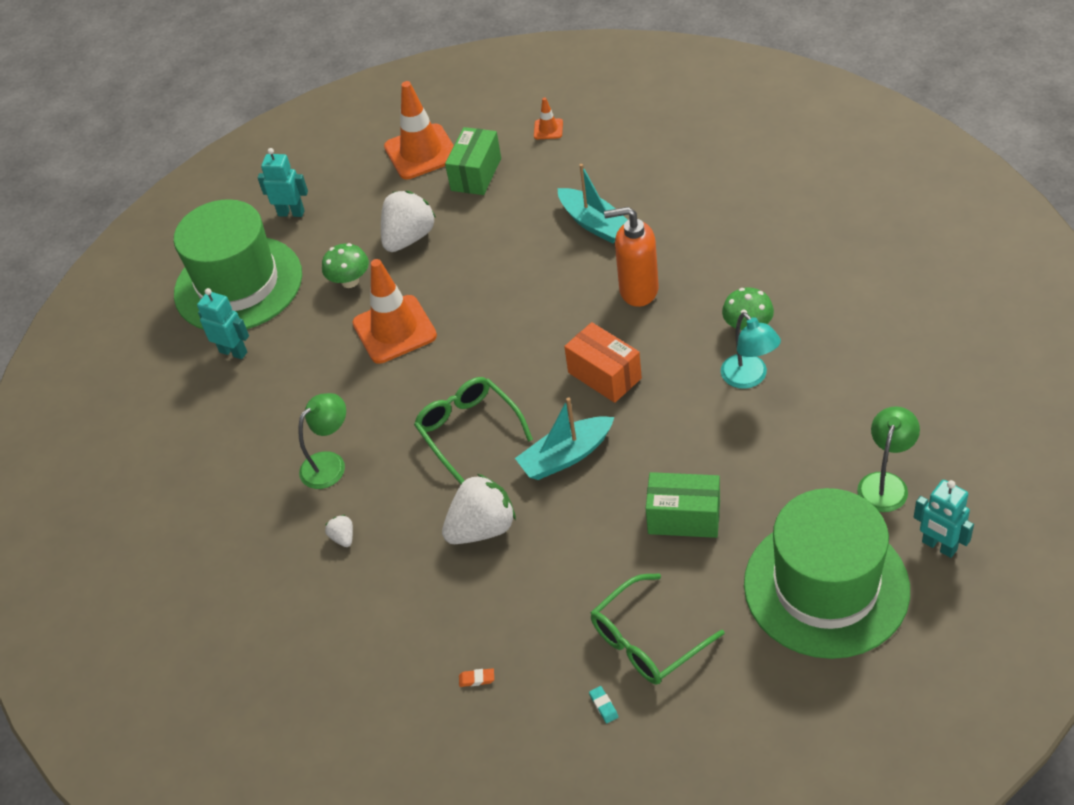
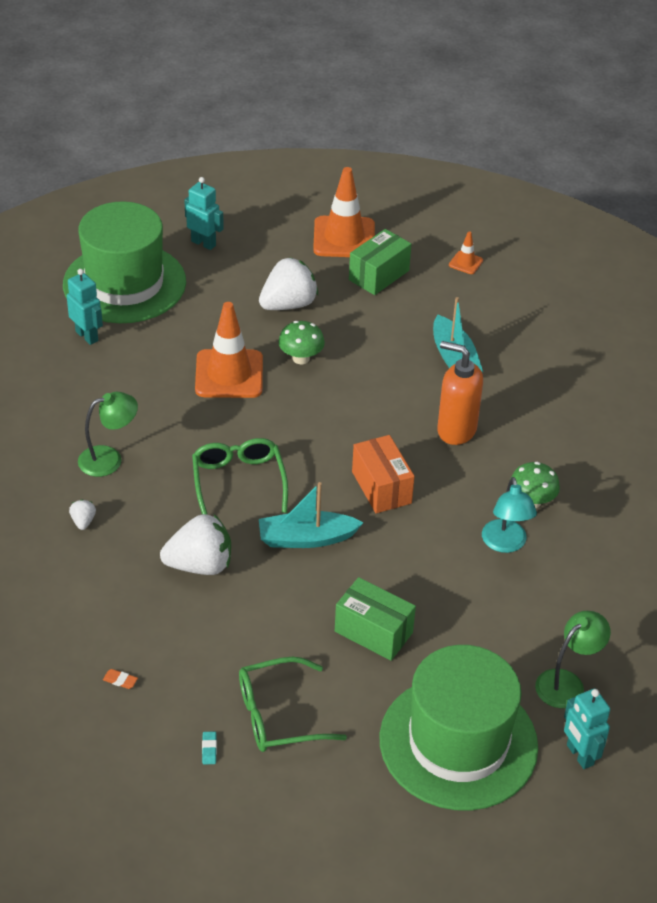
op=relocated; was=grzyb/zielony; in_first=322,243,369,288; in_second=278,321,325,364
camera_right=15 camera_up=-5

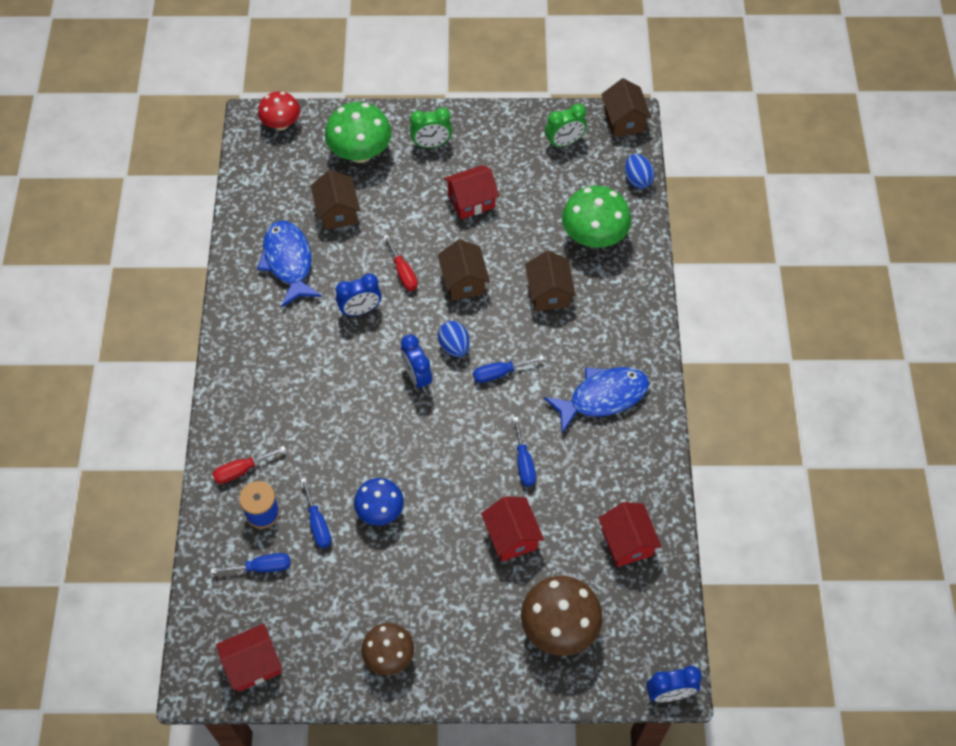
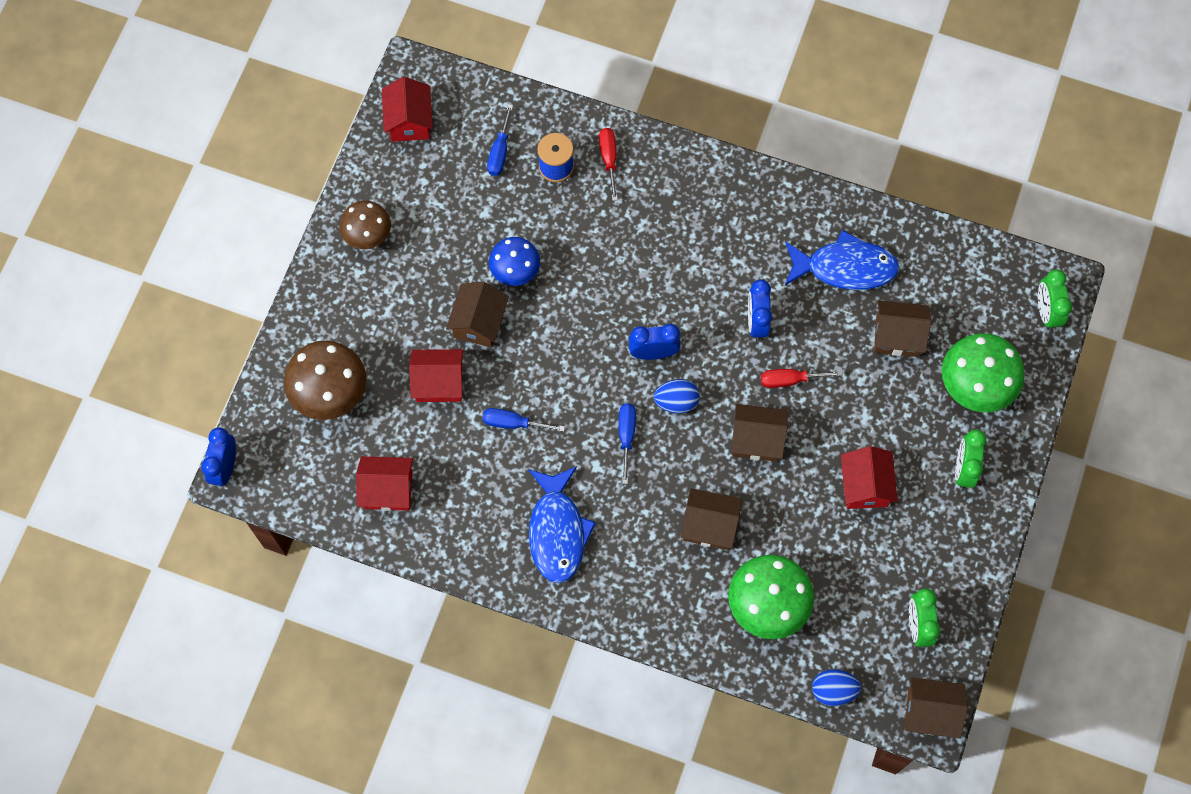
op=exchanged; was=grzyb/czerwony; now=budzik/zielony; in_first=258,92,300,130; in_second=1038,269,1072,330
op=missing; was=śrubokręt/niebieski; in_first=300,478,331,548
op=appeared; now=domek/brązowy; in_second=446,281,509,348
camera_right=110 camera_up=10

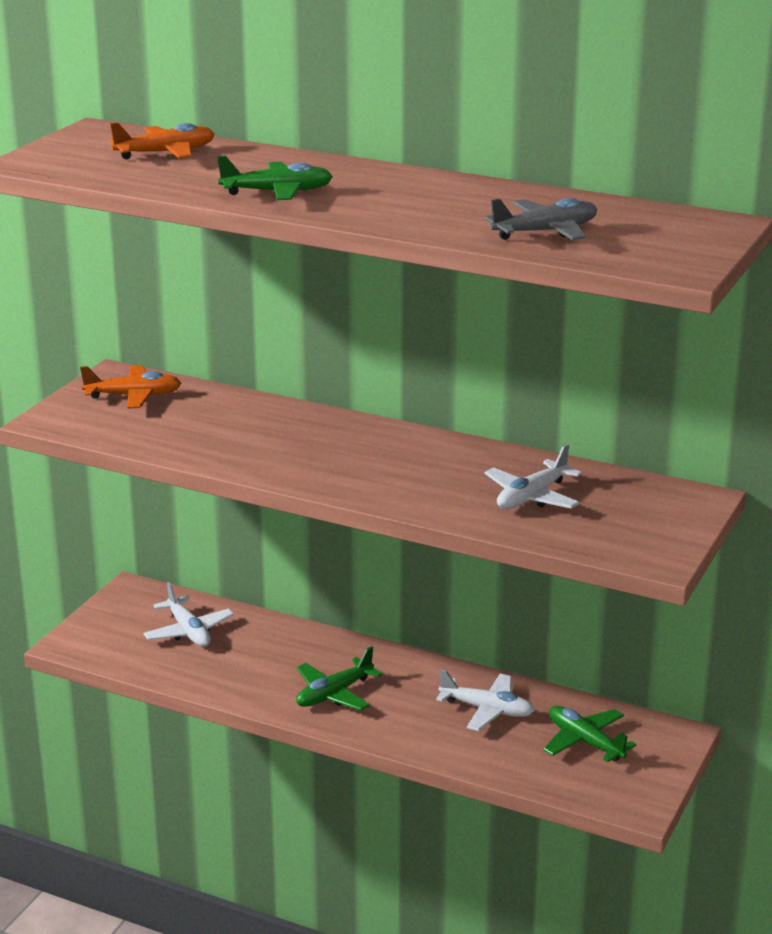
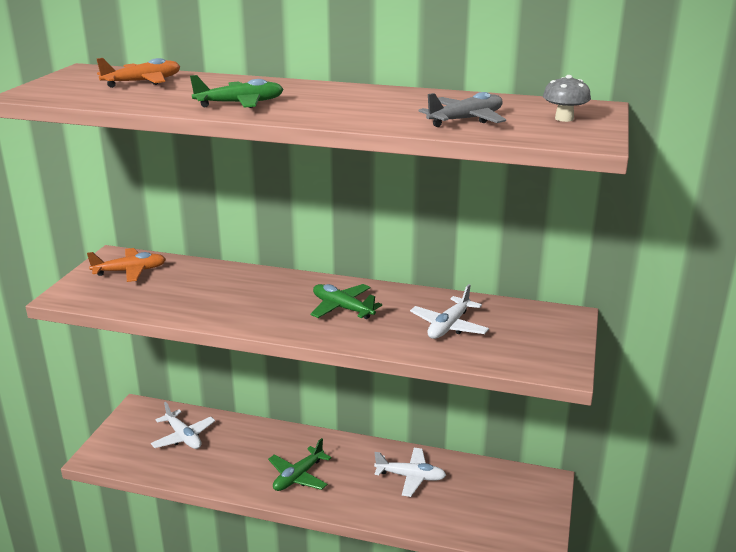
op=relocated; was=samolot/zielony; in_first=543,706,636,762; in_second=311,284,382,319
op=appeared; now=grzyb/szary; in_second=543,75,591,122
camera_right=-10 camera_up=0

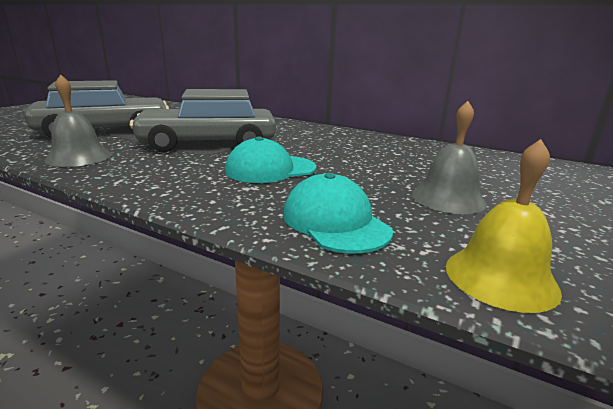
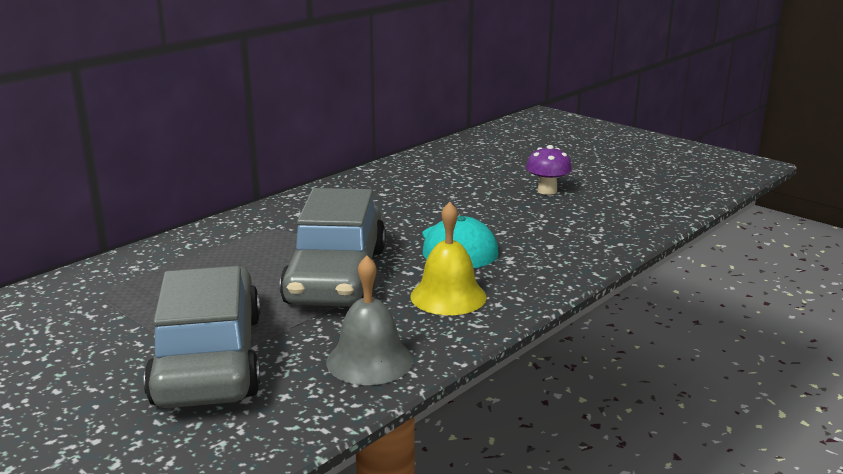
op=exchanged; was=dzwonek/szary; now=grzyb/fioletowy; in_first=412,101,487,214; in_second=526,145,572,195
op=relocated; was=dzwonek/żółty; in_first=446,139,562,313; in_second=410,202,487,315
op=missing; was=czapka/turkusowy; in_first=283,173,393,253
camera_right=-75 camera_up=0

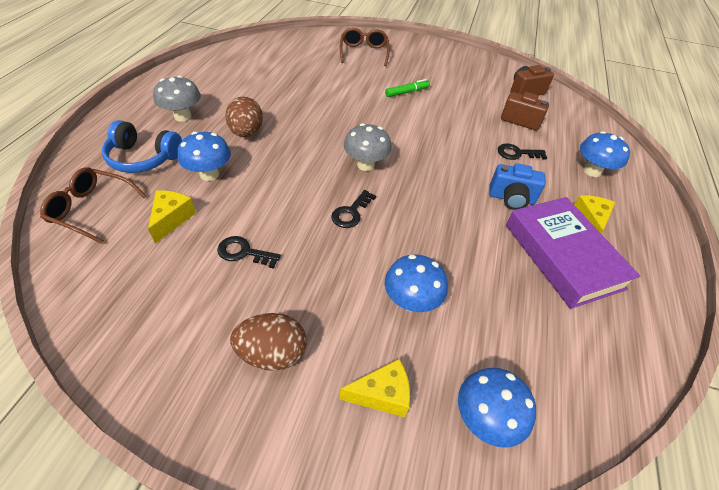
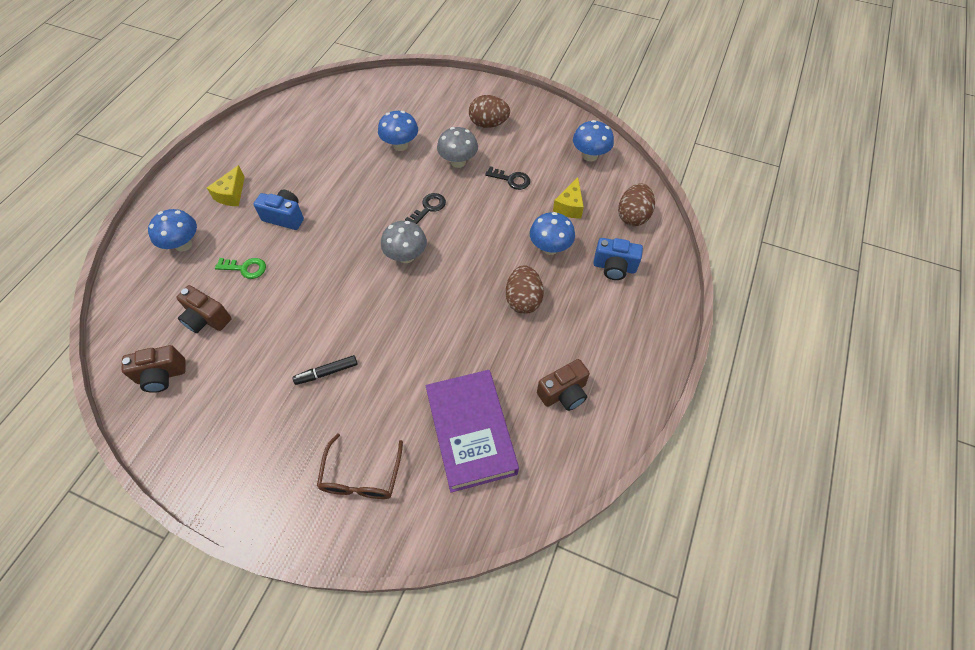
op=relocated; was=grzyb/szary; in_first=153,76,201,122; in_second=437,127,478,168
op=colour; was=flamaster/zielony; now=flamaster/czarny; in_first=385,79,430,97; in_second=292,355,358,385
op=exchanged; was=słuchawki/niebieski; now=aparat fotograficzny/niebieski; in_first=102,120,182,173; in_second=593,238,643,280
op=colour; was=klucz/czarny; now=klucz/zielony; in_first=498,143,547,160; in_second=215,258,266,279
op=exchanged; was=okulary/brązowy; now=jajko/brązowy; in_first=40,167,147,244; in_second=618,183,655,226
op=relocated; was=książka/fioletowy; in_first=506,197,640,309; in_second=426,370,519,493
op=missing; was=ser/żółty; in_first=340,359,410,417
op=relocated; was=grzyb/niebieski; in_first=458,368,536,448; in_second=573,120,614,161
op=appeared; now=aparat fotograficzny/brązowy; in_second=537,359,590,411
camera_right=-170 camera_up=10

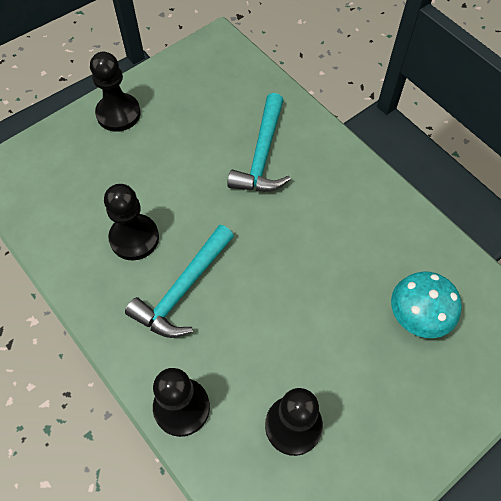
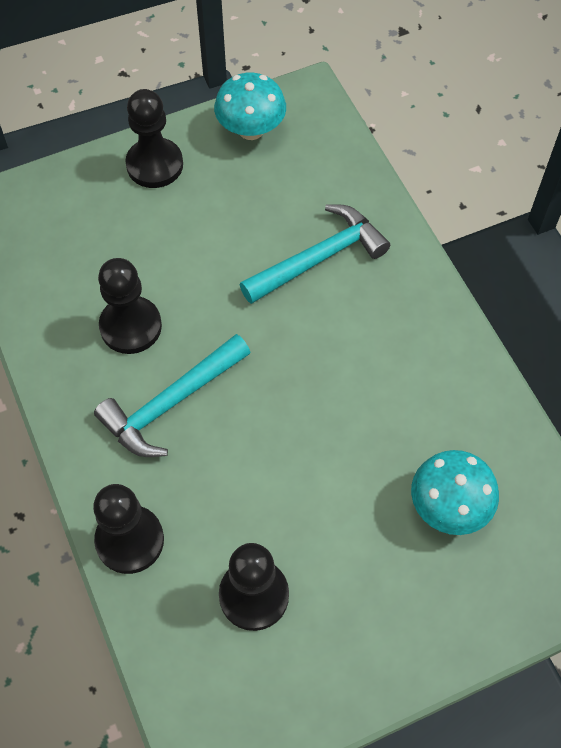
op=spun; was=młotek/turkusowy; in_first=227,93,291,191; in_second=240,204,390,304; clockwise=-150
op=appeared; now=grzyb/turkusowy; in_second=214,72,286,140
camera_right=15 camera_up=0

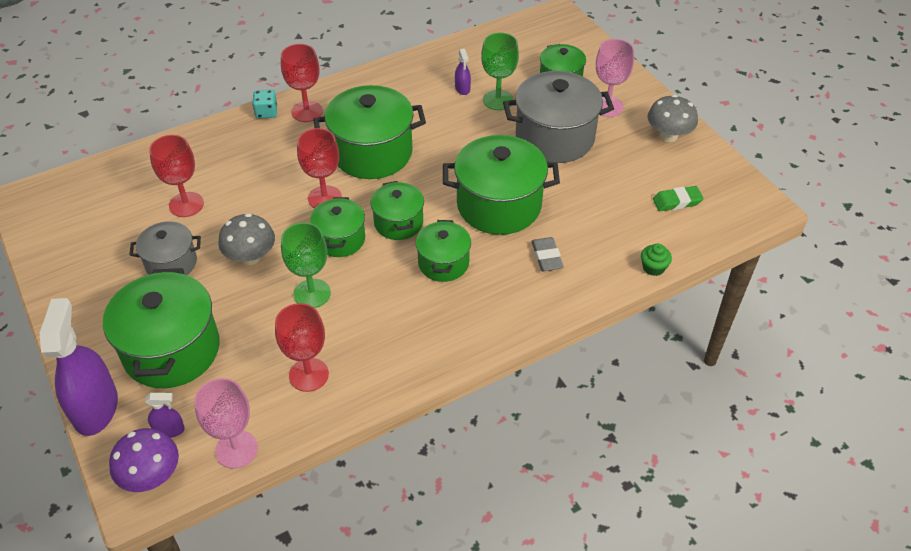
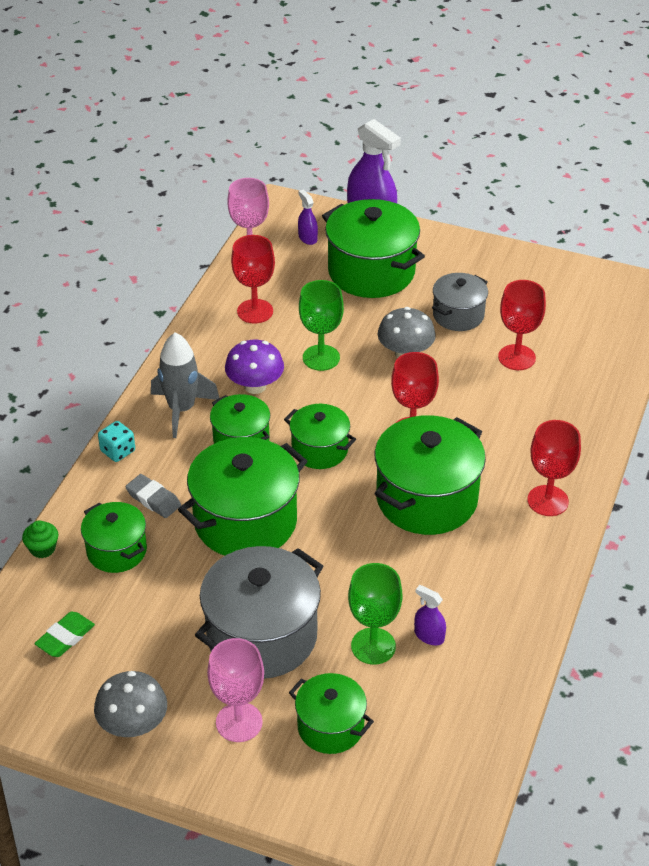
op=relocated; was=kostka do gry/turkusowy; in_first=252,90,277,119; in_second=98,421,135,462
op=relocated; was=garnek/zielony; in_first=310,197,365,257; in_second=81,502,147,573
op=spun; was=spryskiwacz/fioletowy; in_first=145,393,185,438; in_second=298,190,318,245; clockwise=105
op=relocated; was=grzyb/fioletowy; in_first=109,428,179,492; in_second=225,339,284,394
op=appeared; now=rakieta/szary; in_second=151,333,219,438
camera_right=140 camera_up=-5

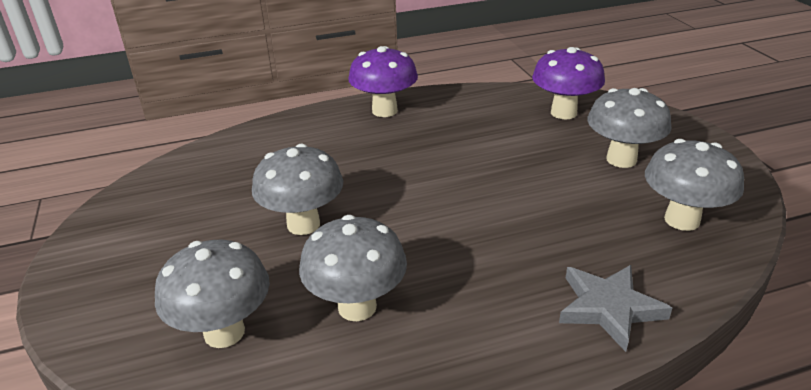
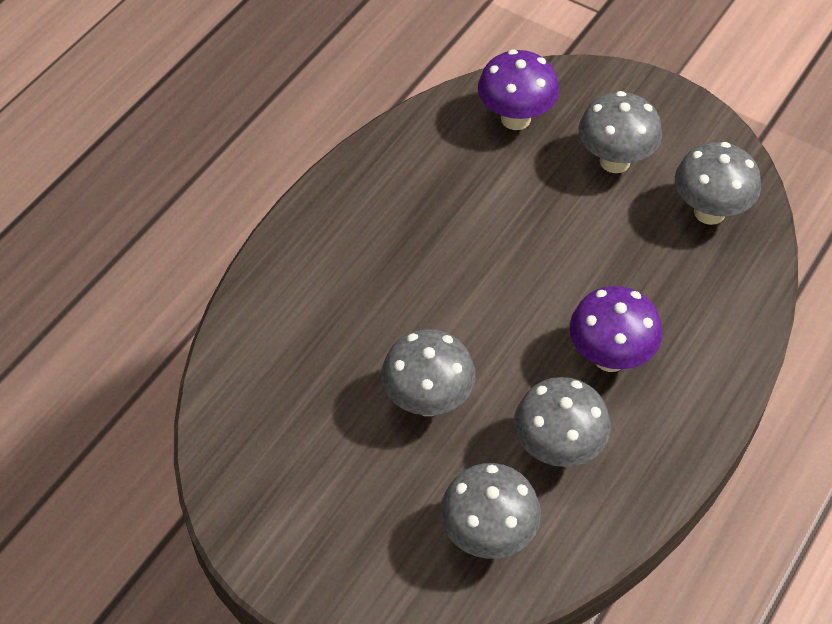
op=relocated; was=grzyb/fioletowy; in_first=348,46,418,117; in_second=570,286,662,372
op=missing; was=gwiazda/szary; in_first=559,265,672,352
camera_right=-40 camera_up=20

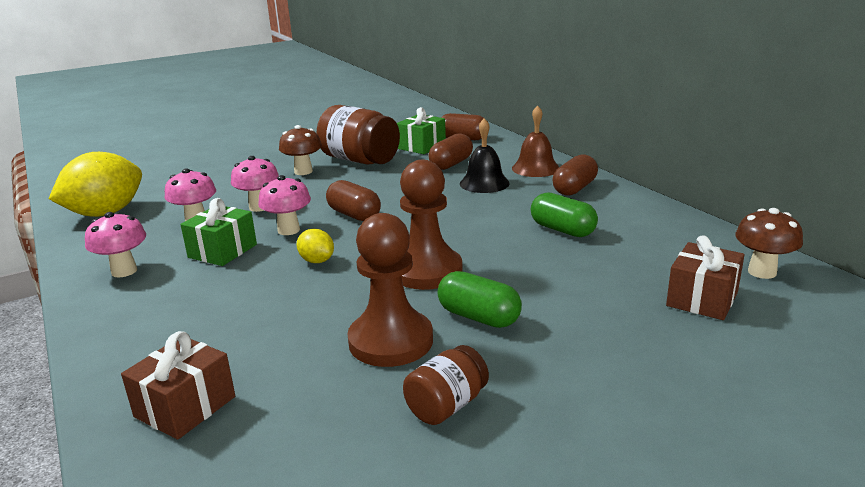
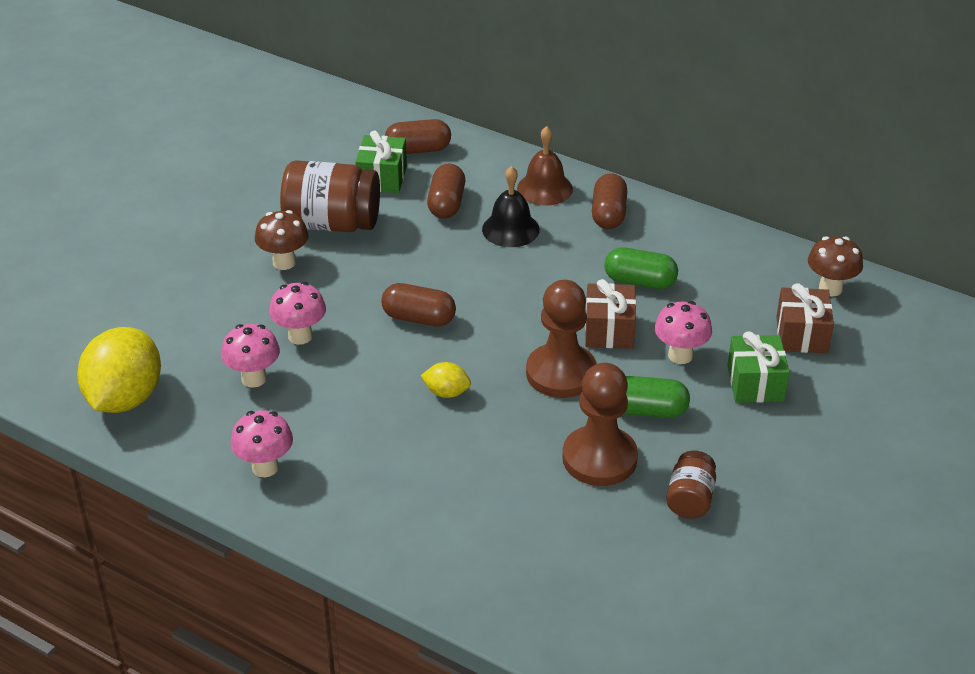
op=relocated; was=grzyb/różowy; in_first=258,175,311,235; in_second=655,301,712,364
op=relocated; was=prezent/zielony; in_first=180,198,257,266; in_second=727,331,790,403
op=relocated; was=prezent/brązowy; in_first=121,331,235,440; in_second=585,279,636,349
camera_right=-30 camera_up=15

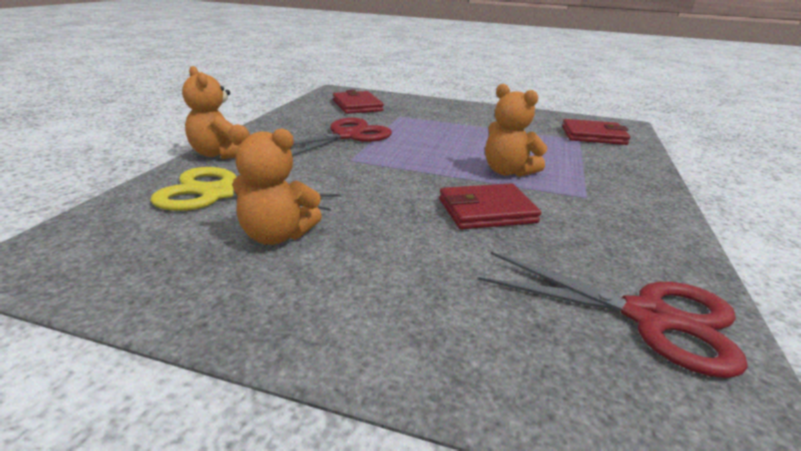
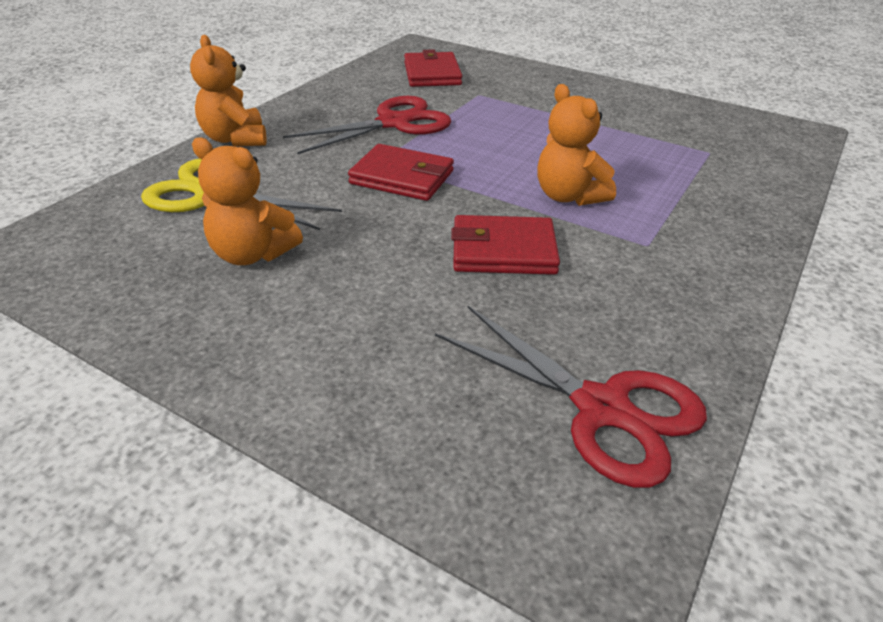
op=relocated; was=portfel/czerwony; in_first=562,119,630,145; in_second=348,144,454,201
camera_right=15 camera_up=10

